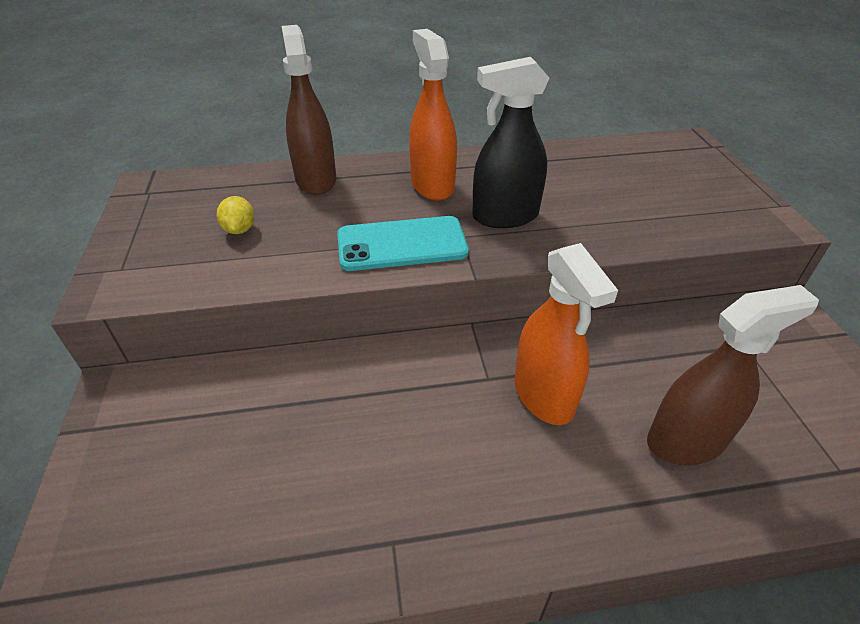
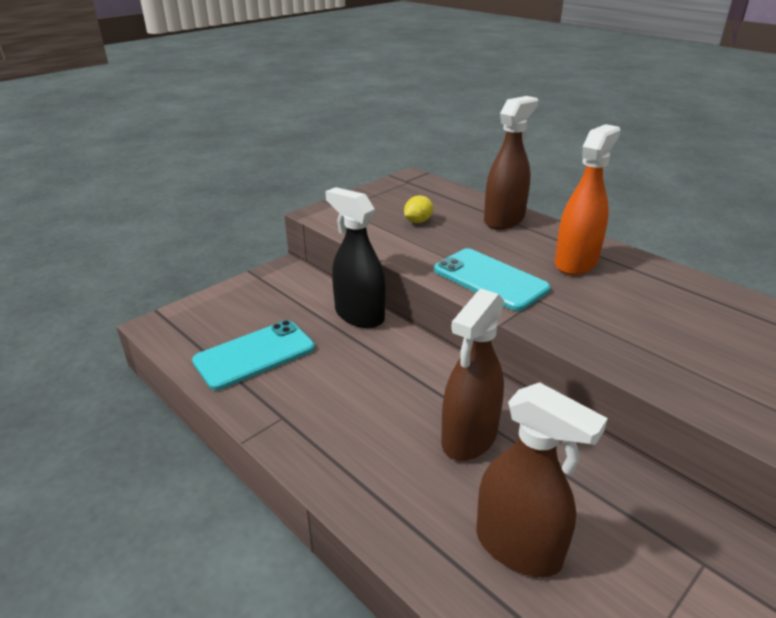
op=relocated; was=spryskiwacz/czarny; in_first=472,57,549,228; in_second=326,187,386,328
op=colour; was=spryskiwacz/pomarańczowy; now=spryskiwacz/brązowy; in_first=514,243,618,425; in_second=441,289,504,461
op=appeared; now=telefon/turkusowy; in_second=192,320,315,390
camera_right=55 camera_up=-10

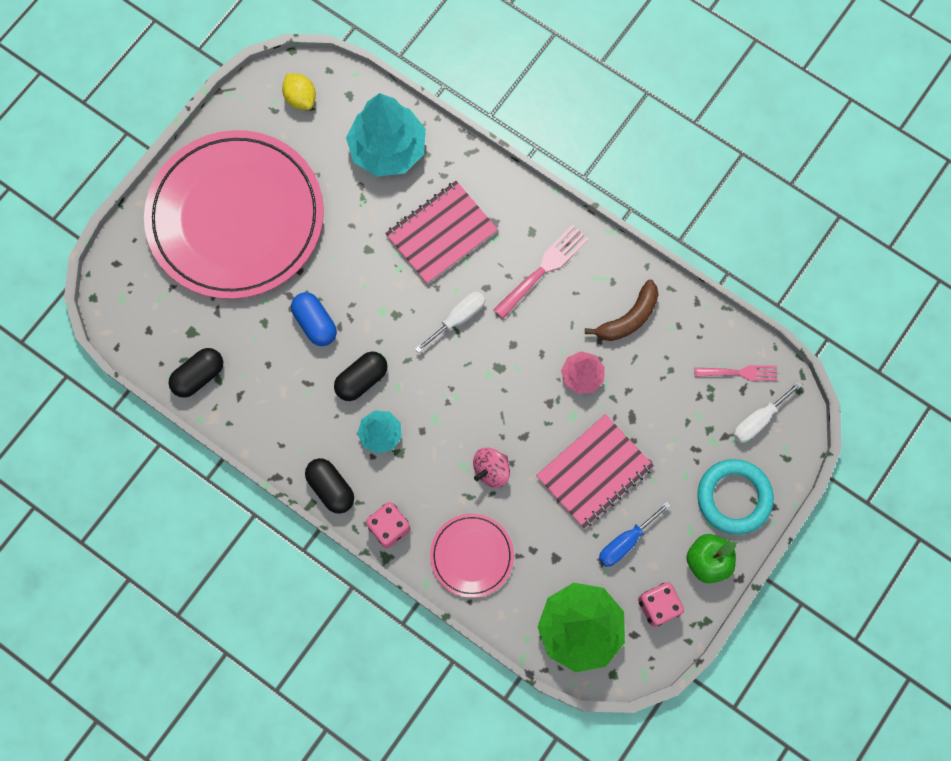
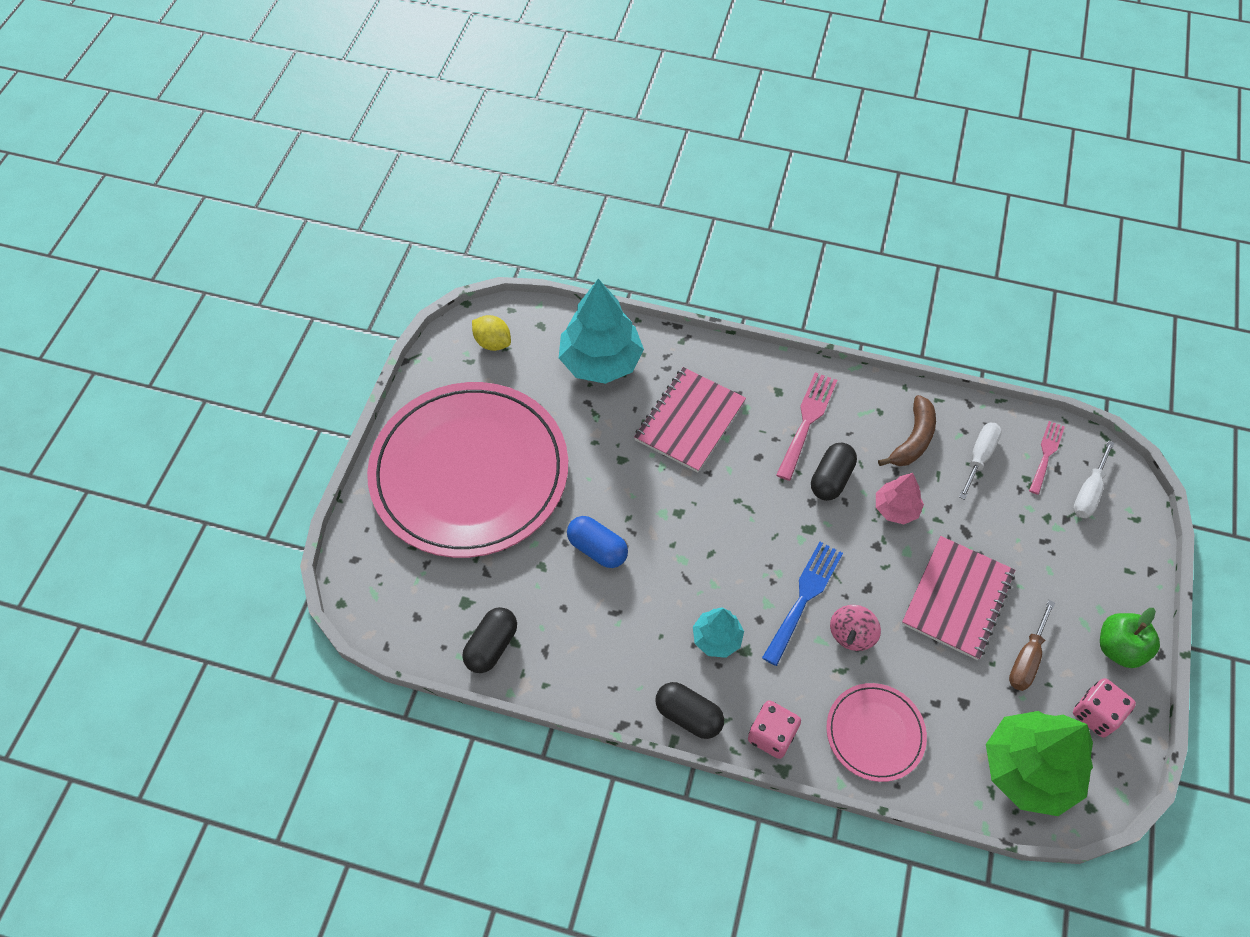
op=relocated; was=śrubokręt/biały; in_first=415,292,485,353; in_second=959,423,1002,500
op=relocated; was=kapsułka/czarny; in_first=334,351,388,401; in_second=811,443,857,501
op=spun; was=widelec/różowy; in_first=695,365,777,381; in_second=1029,421,1065,495; clockwise=-45
op=missing; was=pierścień/turkusowy; in_first=697,459,774,535
op=colour; was=śrubokręt/niebieski; now=śrubokręt/brązowy; in_first=599,501,671,567; in_second=1009,600,1055,691
op=appeared; now=widelec/niebieski; in_second=762,542,843,666
camera_right=-20 camera_up=-15

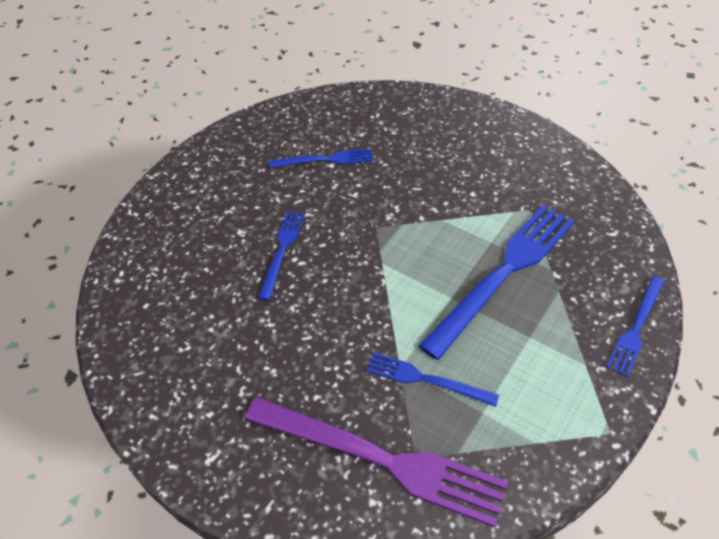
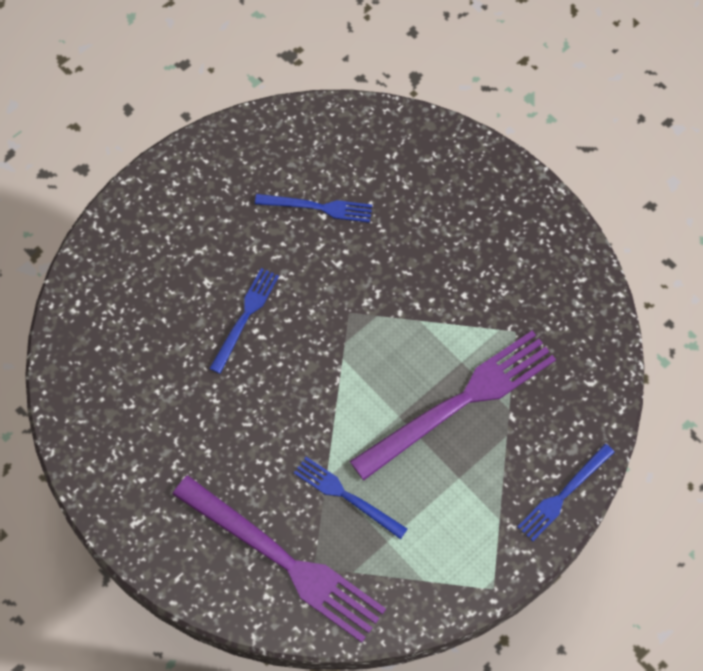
op=colour; was=widelec/niebieski; now=widelec/fioletowy; in_first=419,205,575,360; in_second=350,331,556,480
camera_right=10 camera_up=15

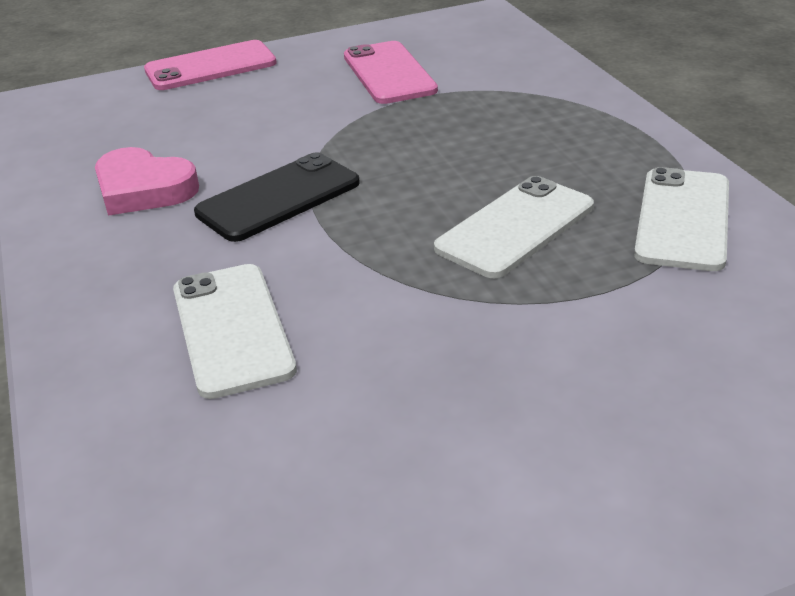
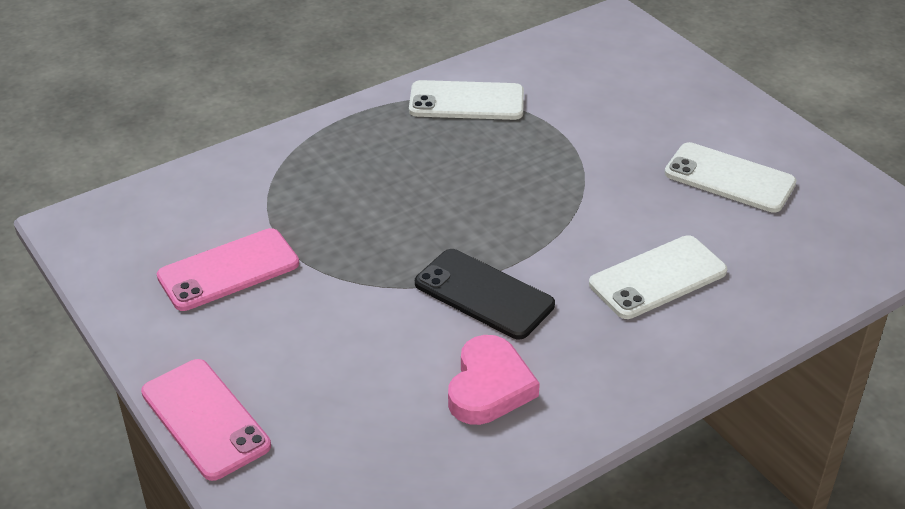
op=relocated; was=telefon/biały; in_first=434,176,594,278; in_second=664,142,797,213
camera_right=-105 camera_up=5

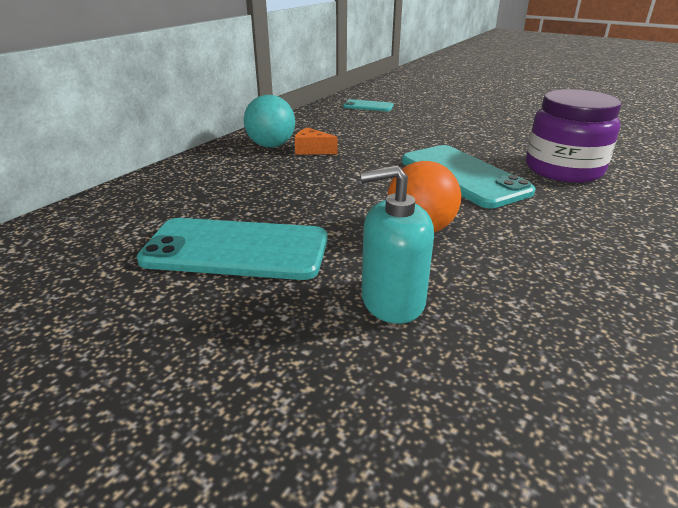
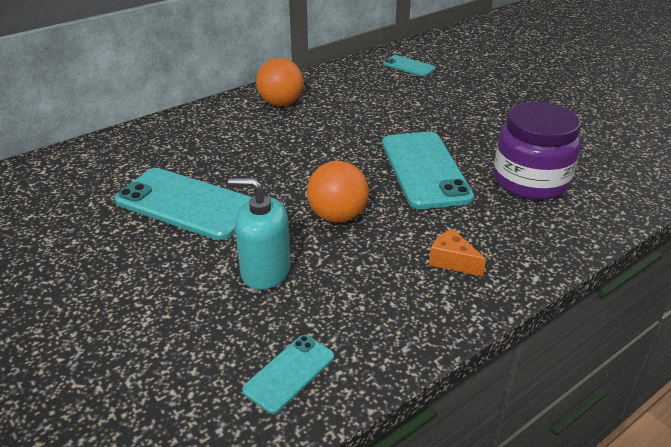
op=colour; was=piłka/turkusowy; now=piłka/pomarańczowy; in_first=244,95,295,147; in_second=256,58,304,106
op=relocated; was=ser/pomarańczowy; in_first=294,127,338,155; in_second=429,229,486,277
op=appeared; now=telefon/turkusowy; in_second=242,335,334,414
camera_right=20 camera_up=5

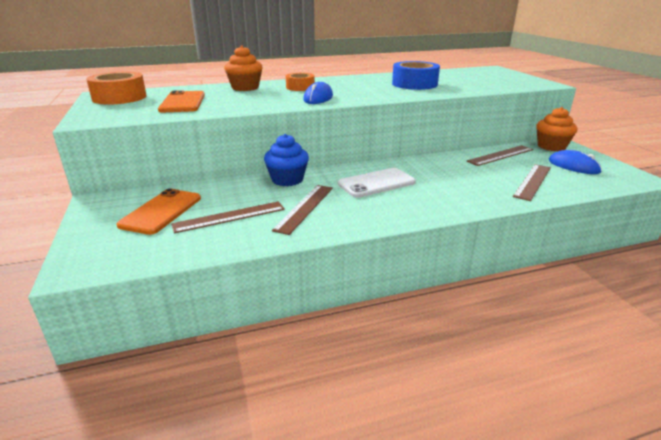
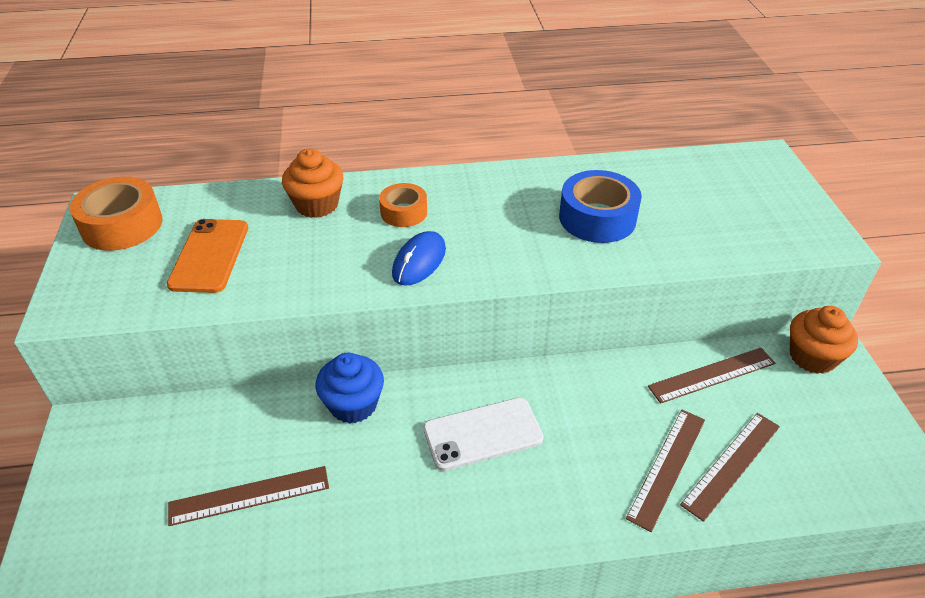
op=missing; was=myszka/niebieski; in_first=549,150,602,174
op=relocated; was=linijka/brązowy; in_first=272,185,333,235; in_second=626,410,705,532
op=missing; was=telefon/pomarańczowy; in_first=116,189,201,235
camera_right=10 camera_up=15

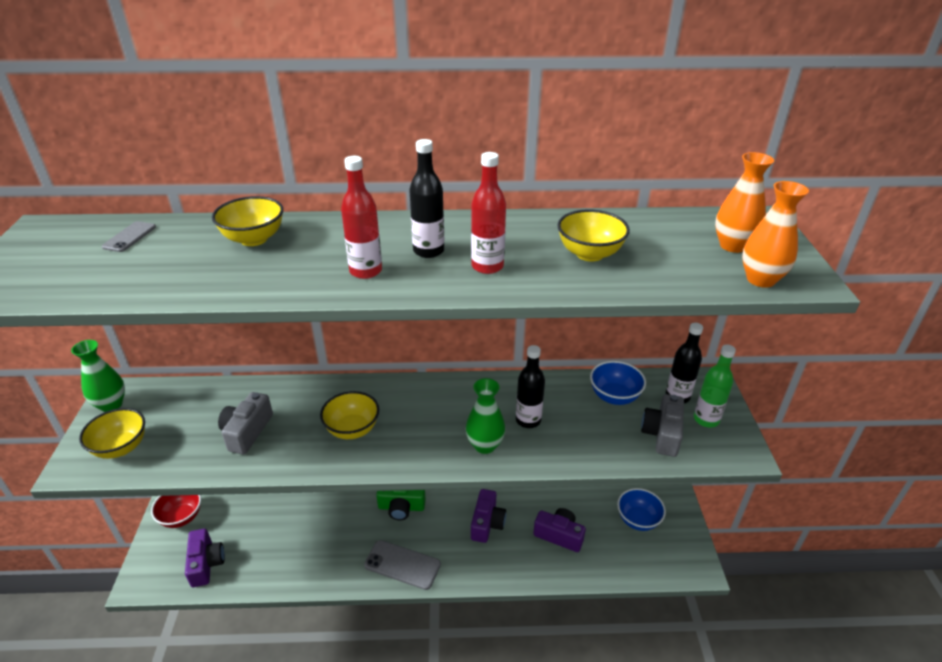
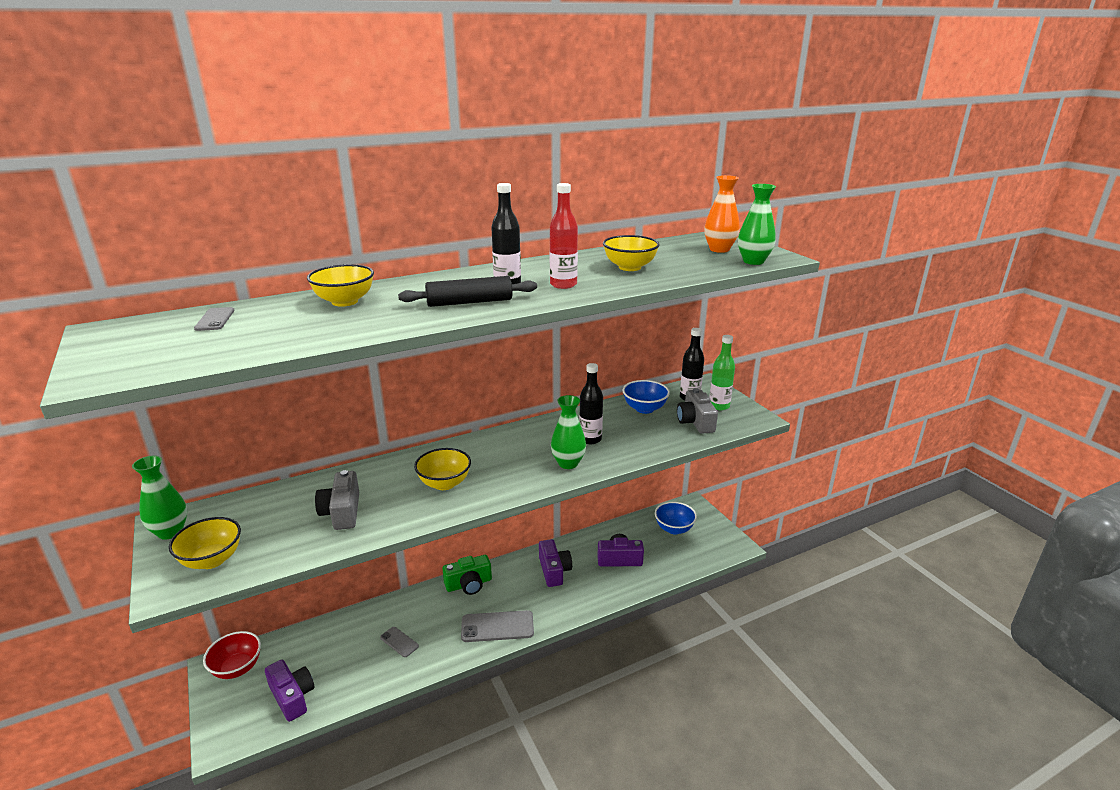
op=exchanged; was=butelka/czerwony; now=wałek do ciasta/czarny; in_first=341,156,382,279; in_second=398,276,537,307
op=colour; was=wazon/pomarańczowy; now=wazon/zielony; in_first=742,181,809,288; in_second=738,184,776,265
op=appeared; now=telefon/szary; in_second=380,627,419,657
camera_right=-25 camera_up=-10

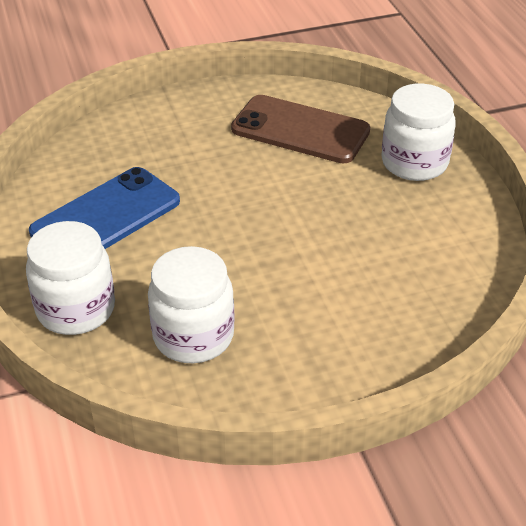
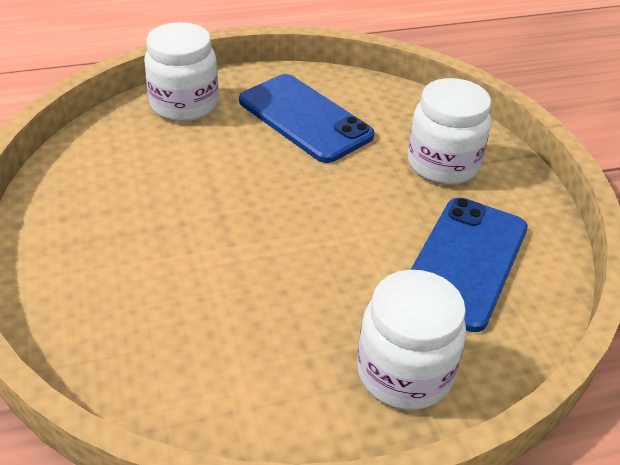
op=colour; was=telefon/brązowy; now=telefon/niebieski; in_first=231,95,370,164; in_second=411,198,528,332
op=relocated; was=słoik/biały; in_first=148,246,235,363; in_second=408,78,491,185
camera_right=90 camera_up=0

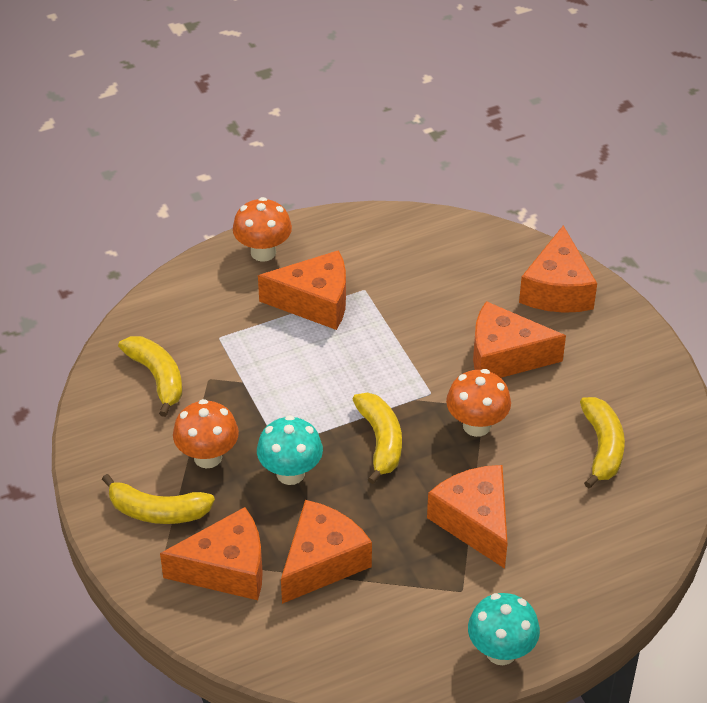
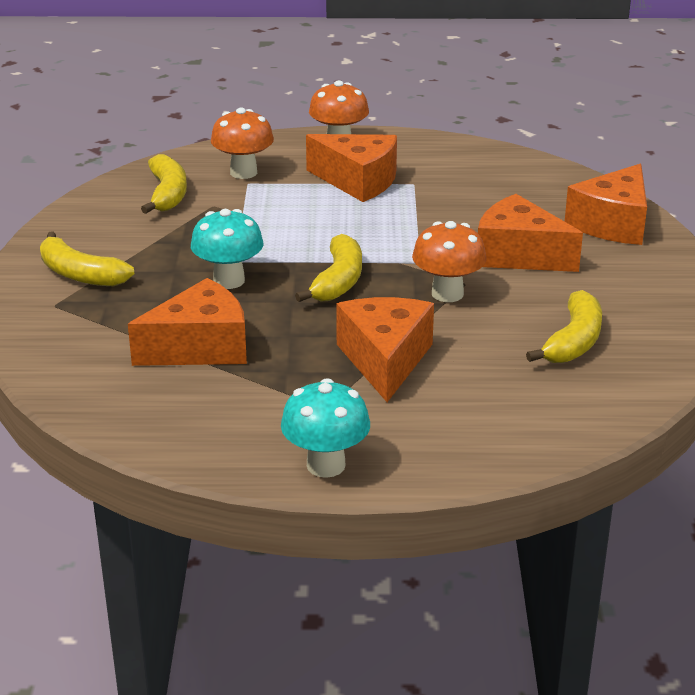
op=relocated; was=grzyb/pomarańczowy; in_first=173,399,239,469; in_second=211,108,274,179
op=missing; was=ser/pomarańczowy; in_first=160,507,263,600
camera_right=25 camera_up=-15

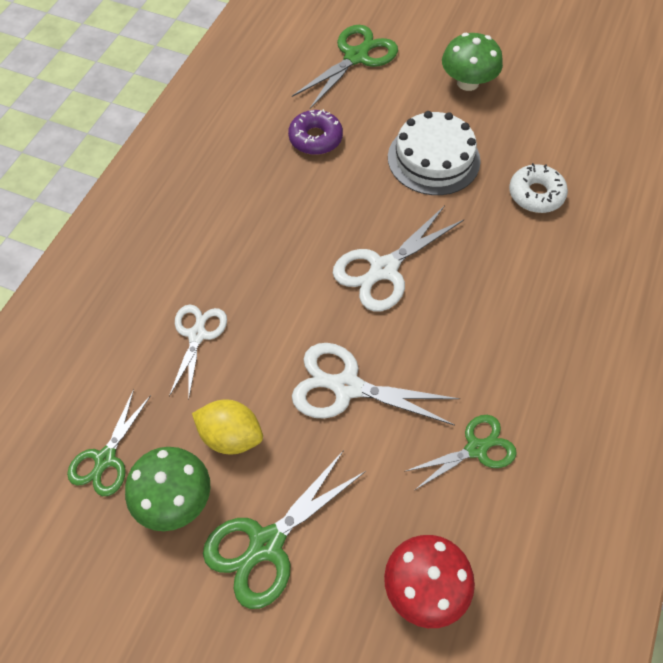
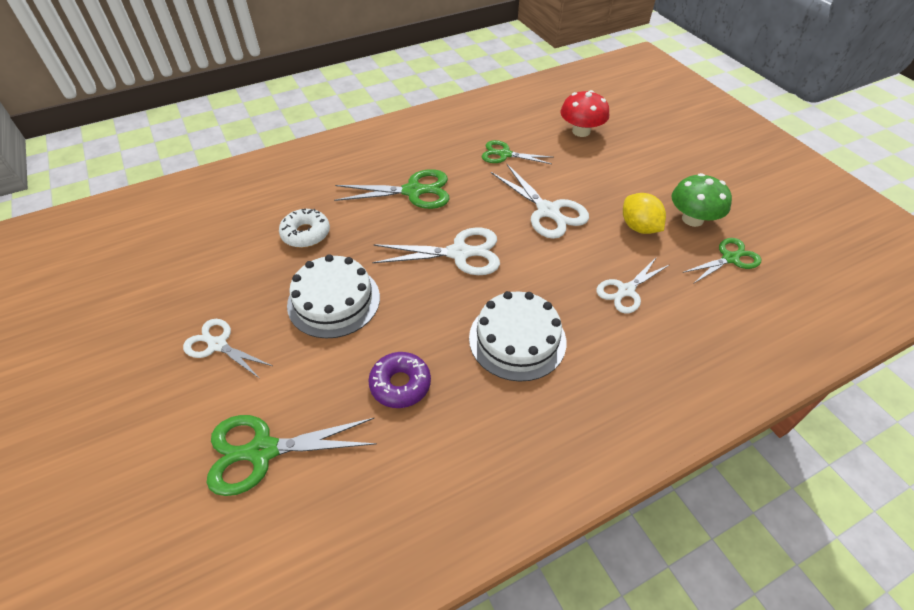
op=exchanged; was=grzyb/zielony; now=nożyczki/biały; in_first=442,33,503,91; in_second=183,319,272,379
op=relocated; was=nożyczki/zielony; in_first=203,450,366,609; in_second=334,169,449,209
op=appeared; now=tort/biały; in_second=469,291,566,382
camera_right=-140 camera_up=-10

